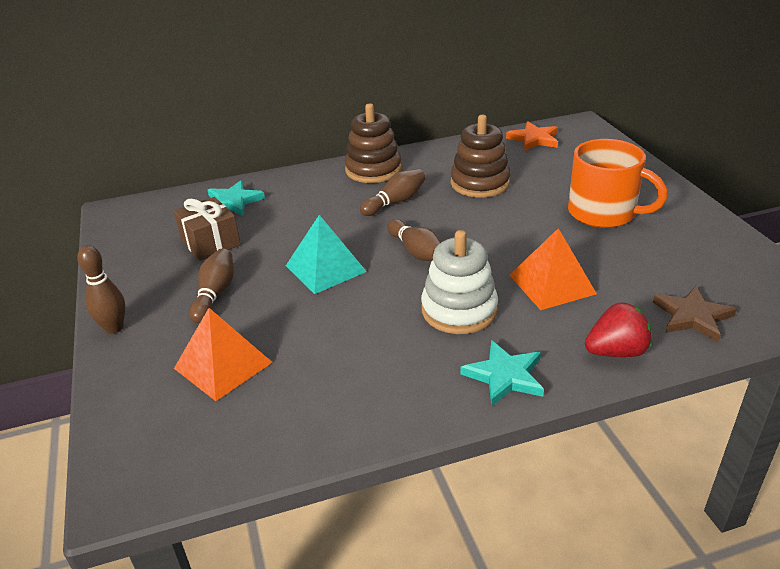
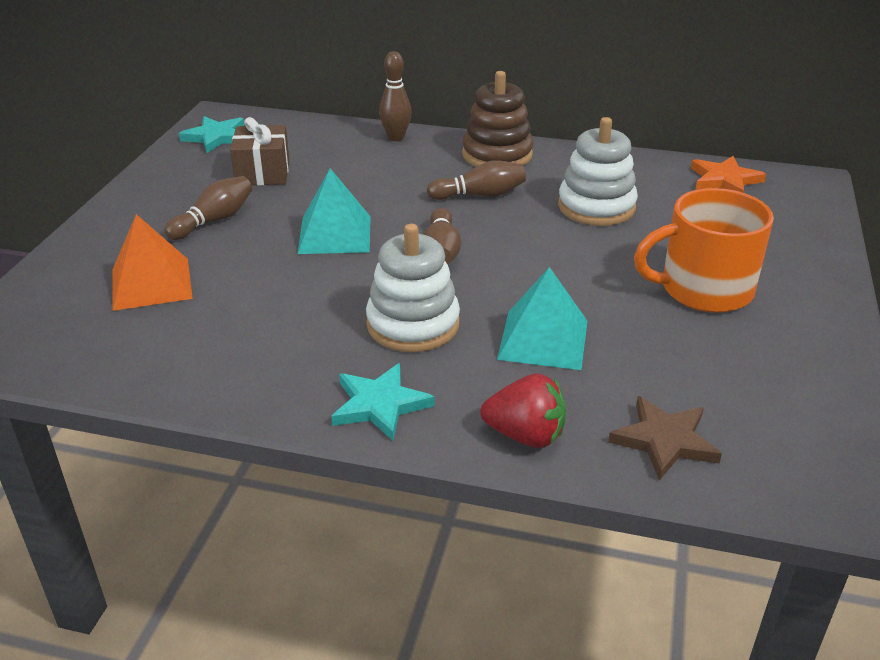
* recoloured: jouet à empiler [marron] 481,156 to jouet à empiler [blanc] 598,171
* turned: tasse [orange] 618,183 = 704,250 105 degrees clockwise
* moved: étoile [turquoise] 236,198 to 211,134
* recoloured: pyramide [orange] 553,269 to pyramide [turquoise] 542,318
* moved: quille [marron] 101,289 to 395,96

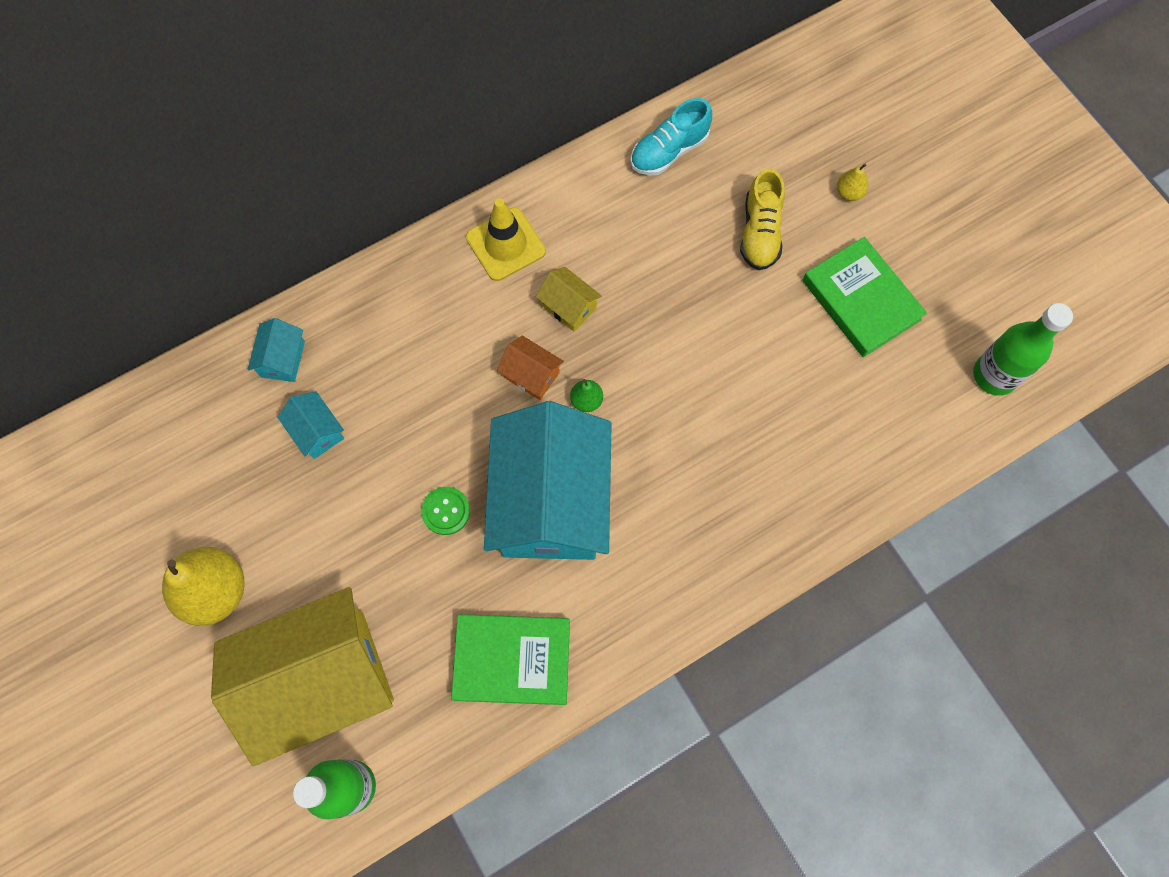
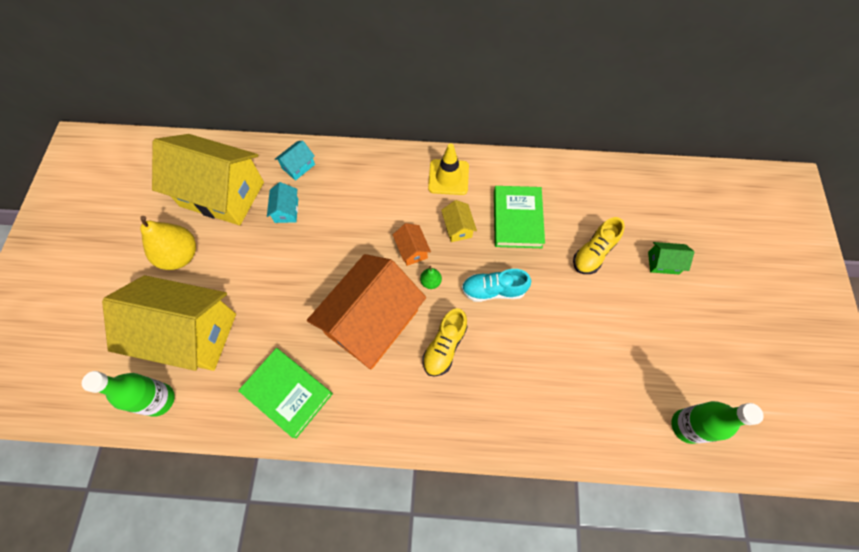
* moved: chaussure [turquoise] 671,136 to 496,285
* replaced: poire [jaune] 852,182 to maison [vert] 671,258
* moved: livre [vert] 864,297 to 519,217
* recoloured: maison [turquoise] 548,480 to maison [orange] 366,311
* removed: bouton [vert] 445,511
* added: maison [jaune] 208,179
* added: chaussure [jaune] 444,342

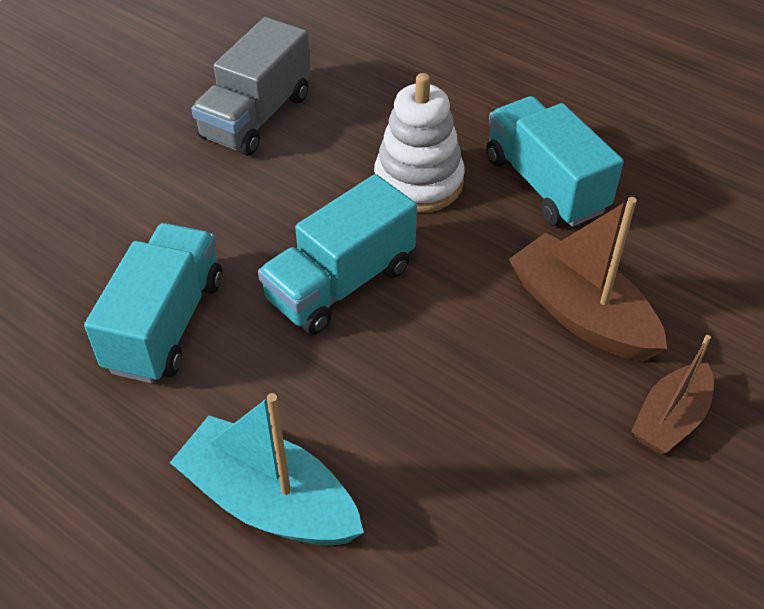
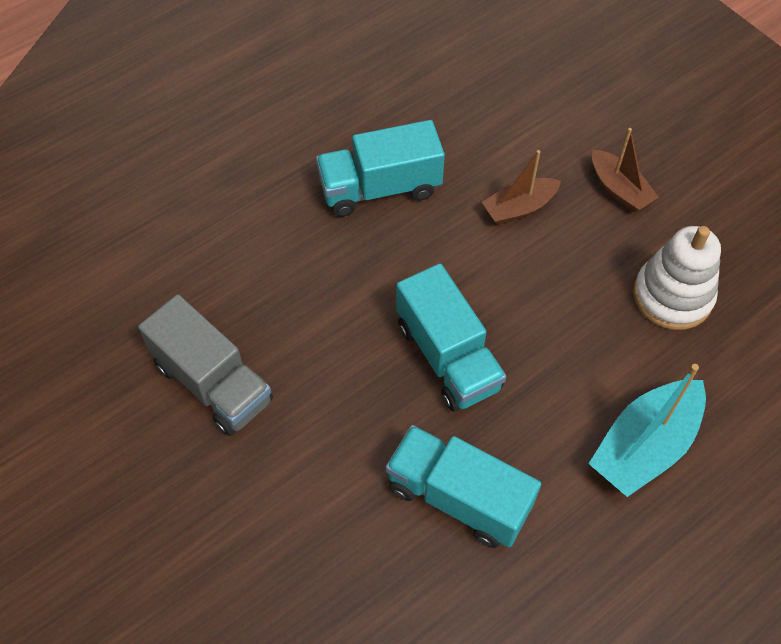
* moved: jouet à empiler [blanc] 419,143 to 677,278
* resized: bateau [marron] 588,279 = 521,187 x0.63

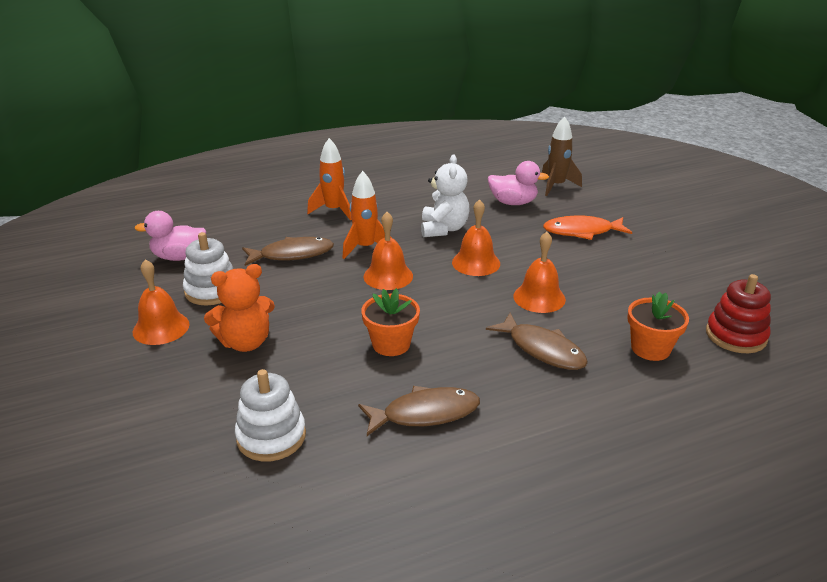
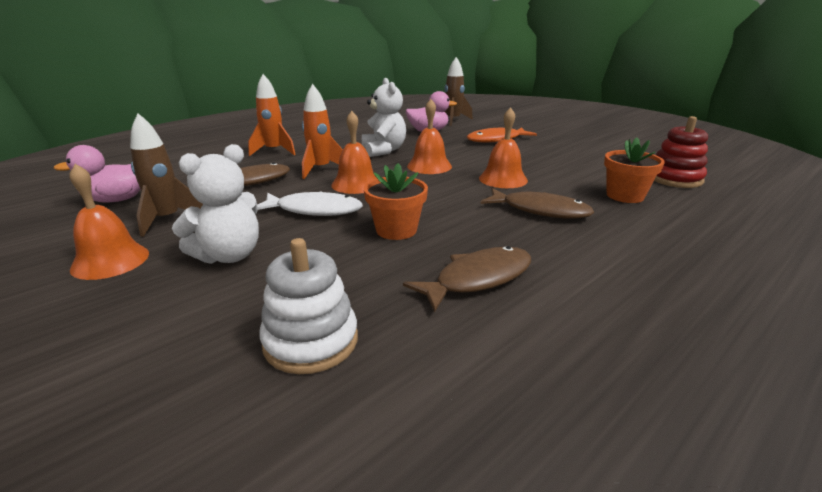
* replaced: jouet à empiler [blanc] 208,268 to fusée [marron] 166,175
* recoloured: ours en peluche [orange] 239,308 to ours en peluche [blanc] 215,204
* added: poisson [blanc] 310,203

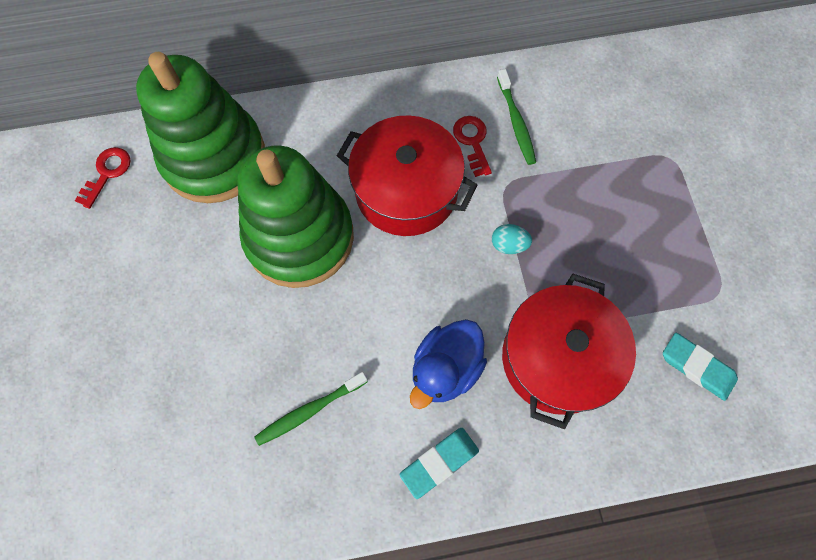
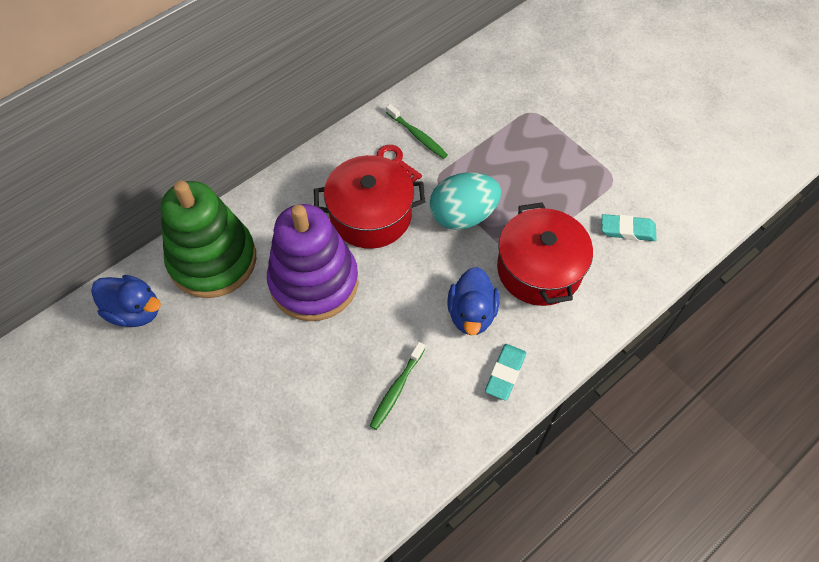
* recoloured: jouet à empiler [vert] 295,217 to jouet à empiler [violet] 313,262
* replaced: clé [rouge] 103,178 to canard [bleu] 126,301
* resized: œuf [turquoise] 512,239 = 465,201 x2.34

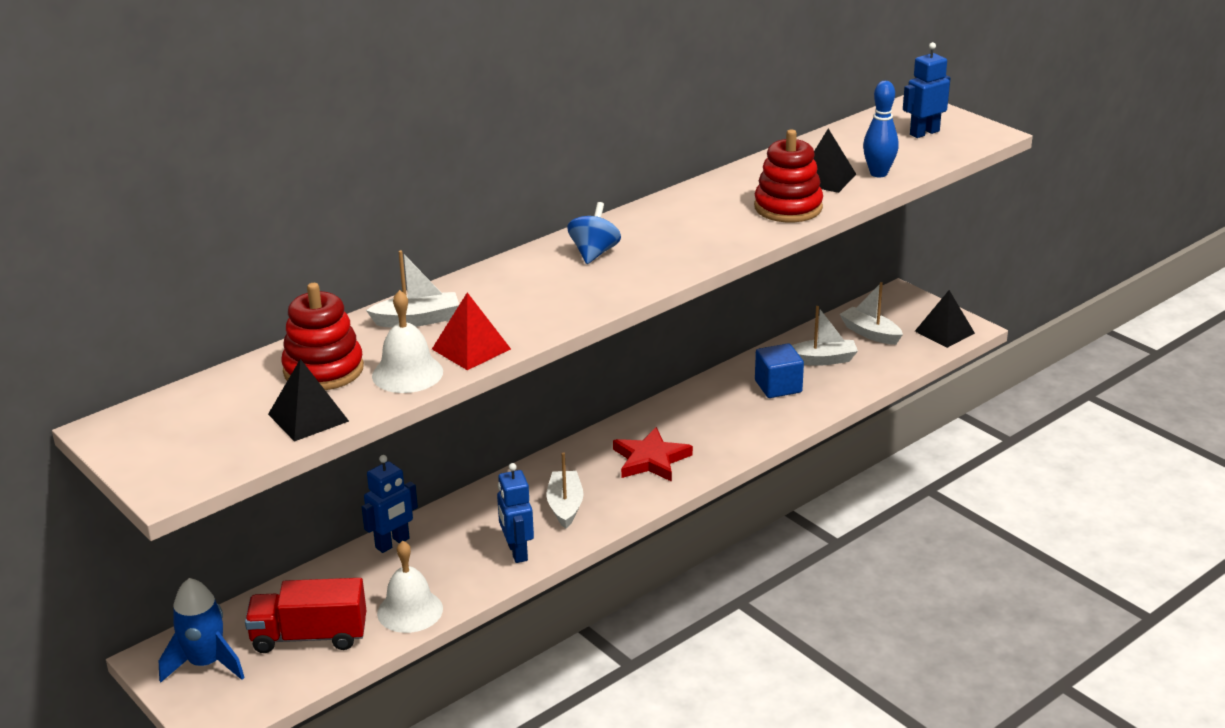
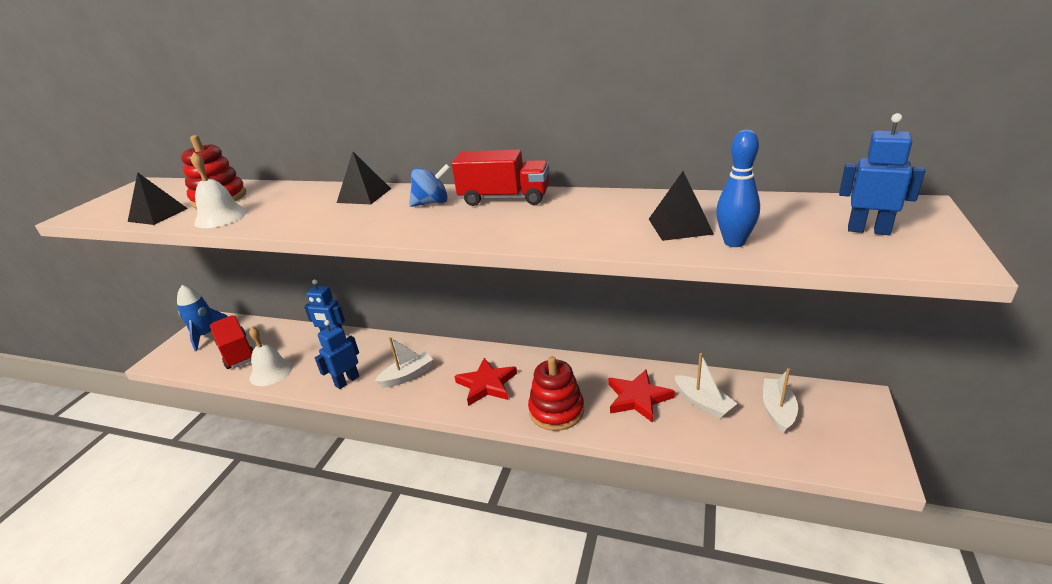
* moved: jouet à empiler [rouge] 788,176 to 556,393
* removed: bateau [blanc] 412,288
* moved: pyramide [noir] 945,319 to 364,177
* removed: pyramide [rouge] 471,331
* replaced: cube [bleu] 779,371 to étoile [rouge] 641,396
* added: camion [rouge] 500,178

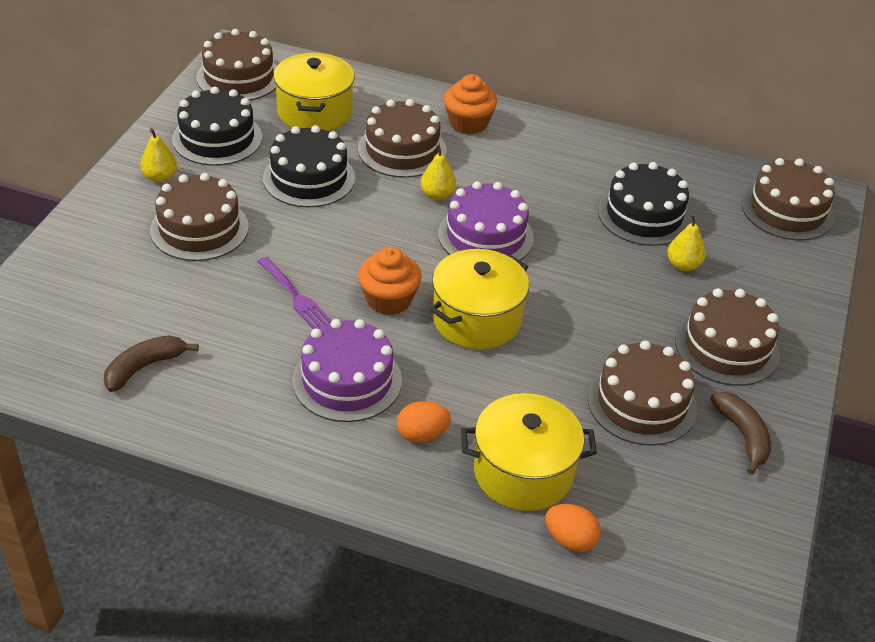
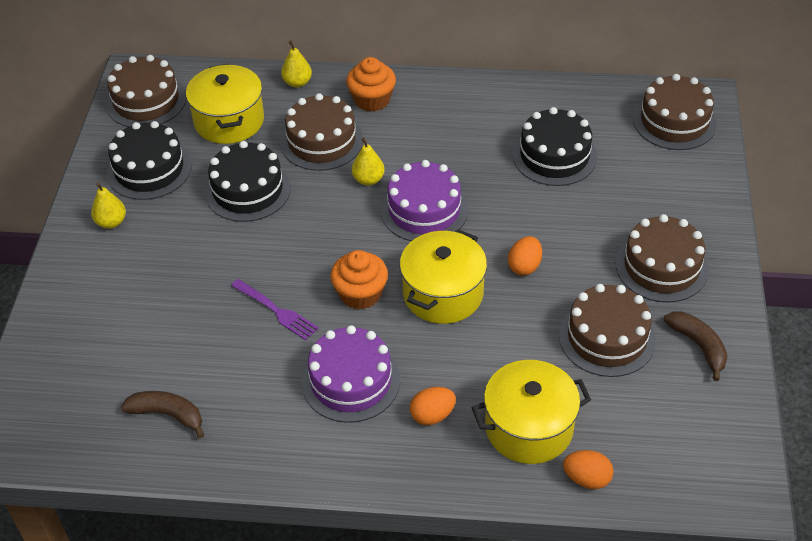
* removed: gâteau [marron] 199,217
* moved: poire [jaune] 686,242 to 296,64
* turned: banane [marron] 151,363 = 162,414 75 degrees clockwise
* added: œuf [orange] 525,255

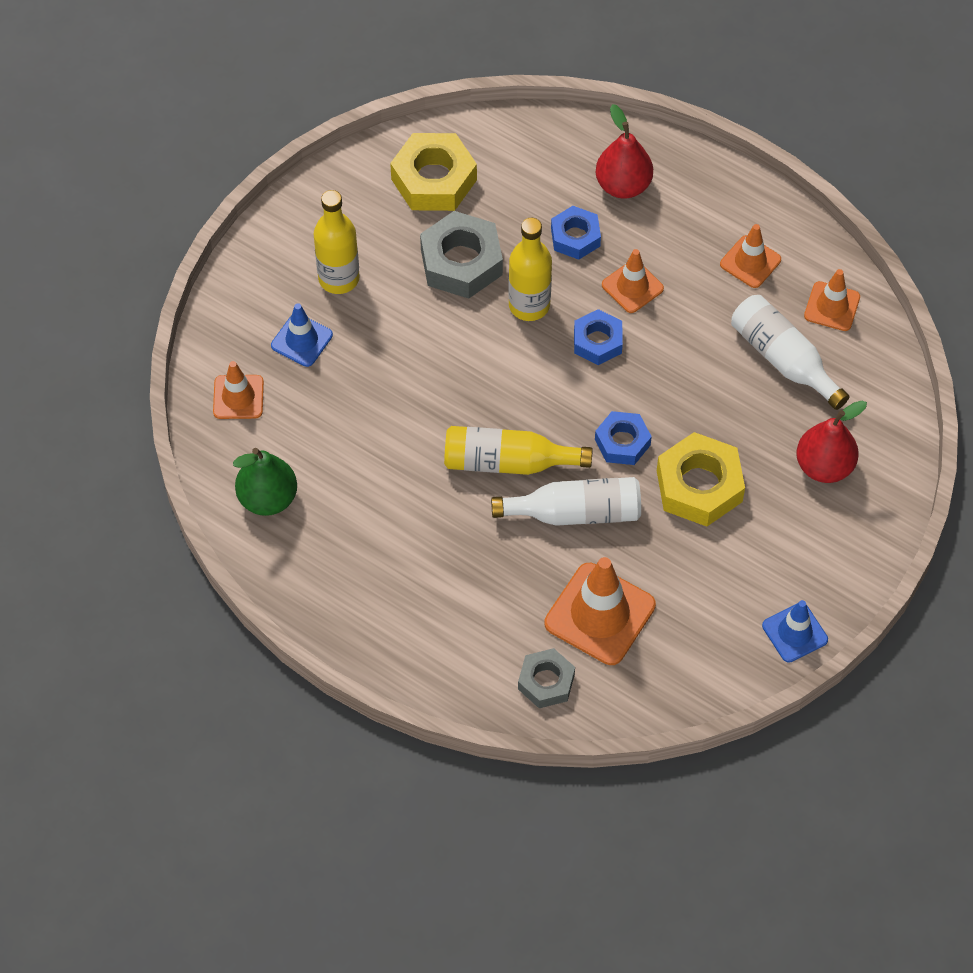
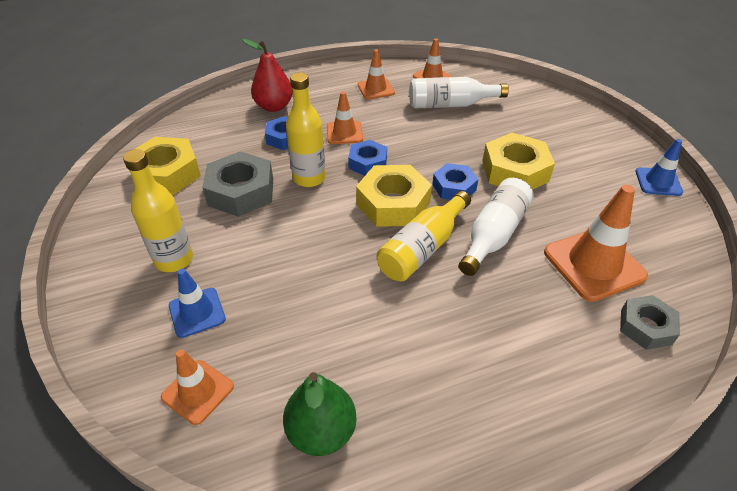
* removed: poire [rouge] 831,442
* added: écrou [jaune] 394,196

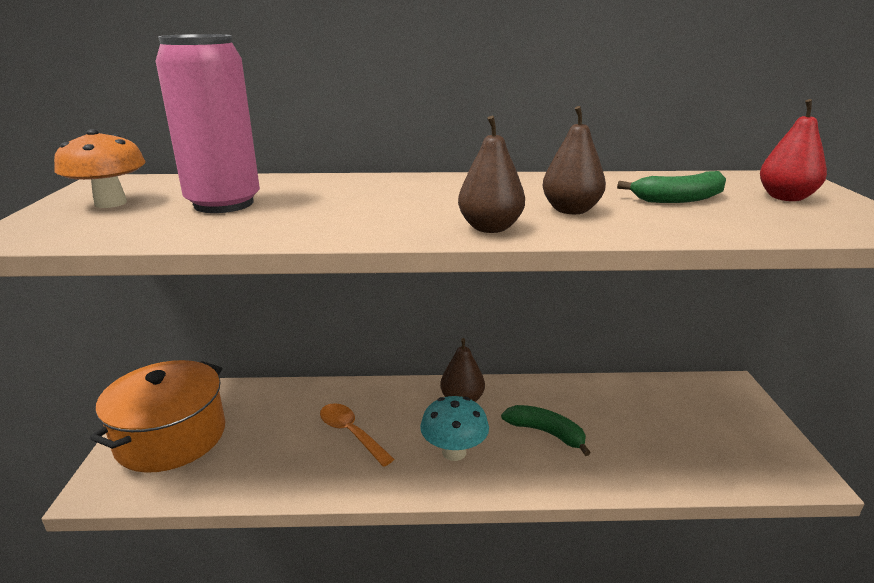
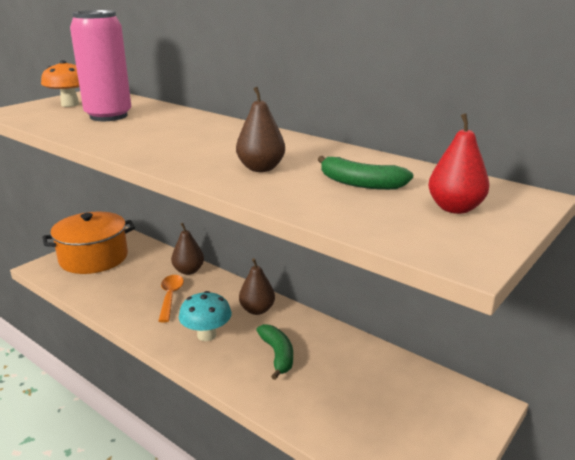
* moved: poire [marron] 491,174 to 187,249

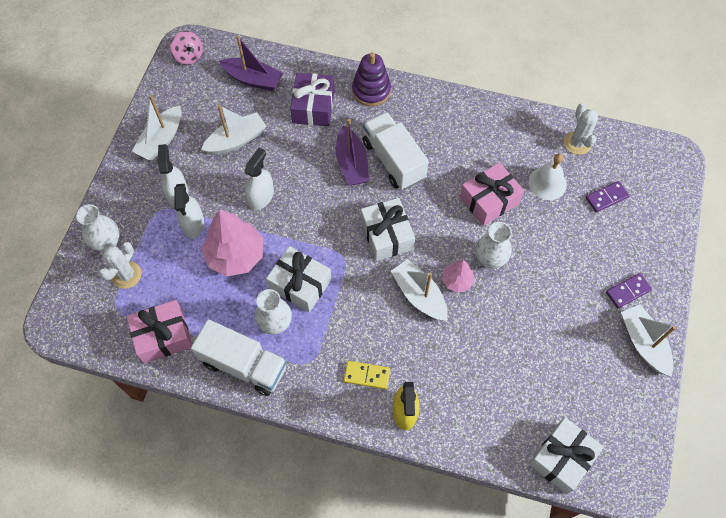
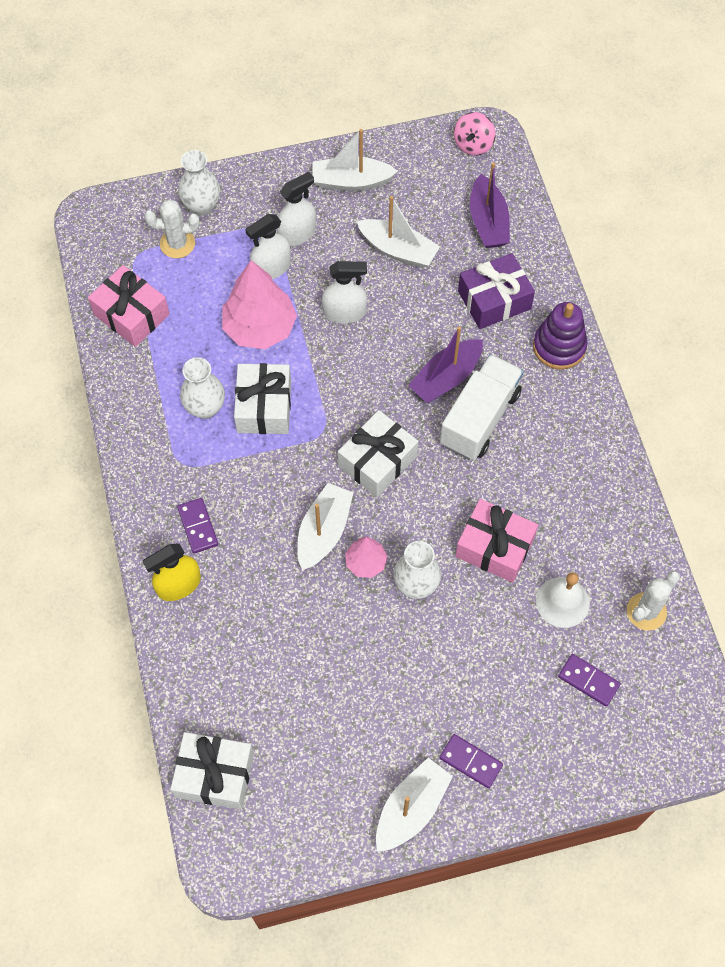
* removed: camion [blanc] 239,357
* recoloured: domino [jaune] 367,375 to domino [violet] 197,525

